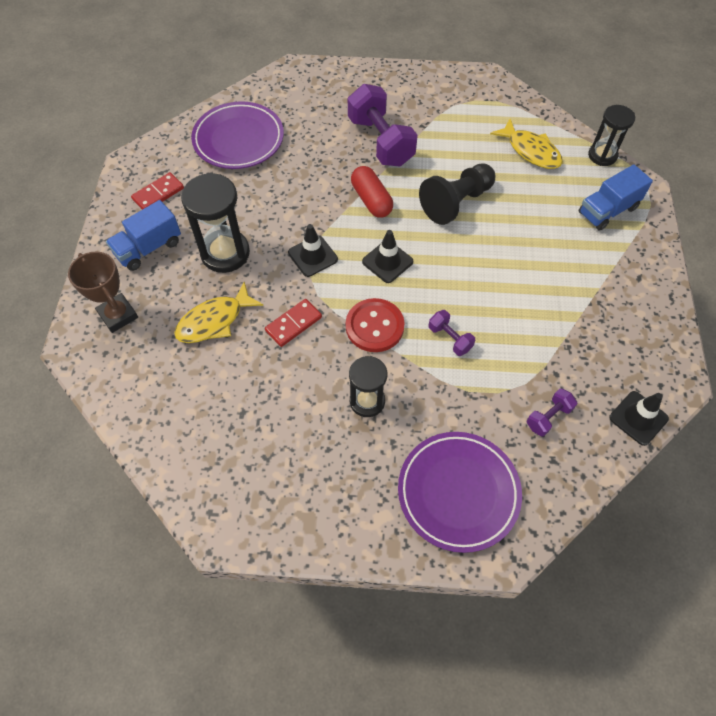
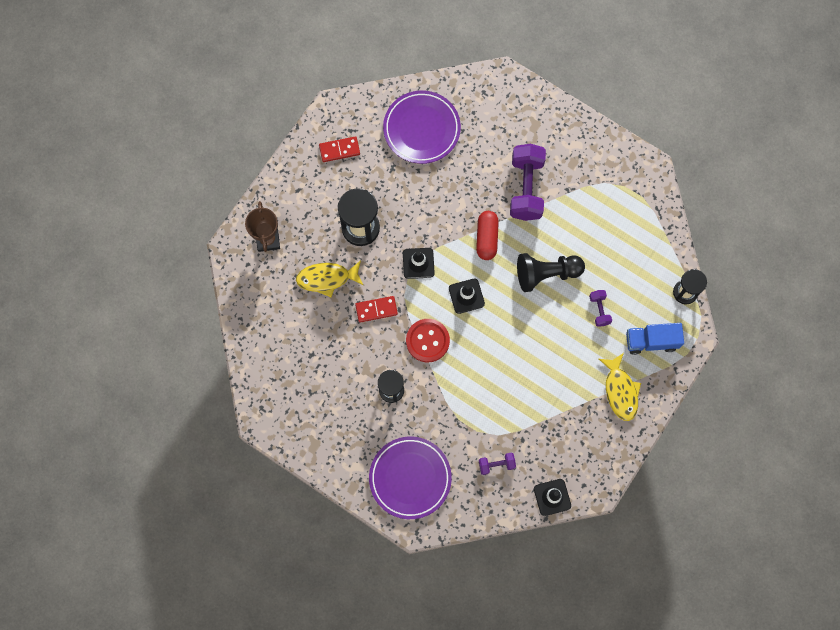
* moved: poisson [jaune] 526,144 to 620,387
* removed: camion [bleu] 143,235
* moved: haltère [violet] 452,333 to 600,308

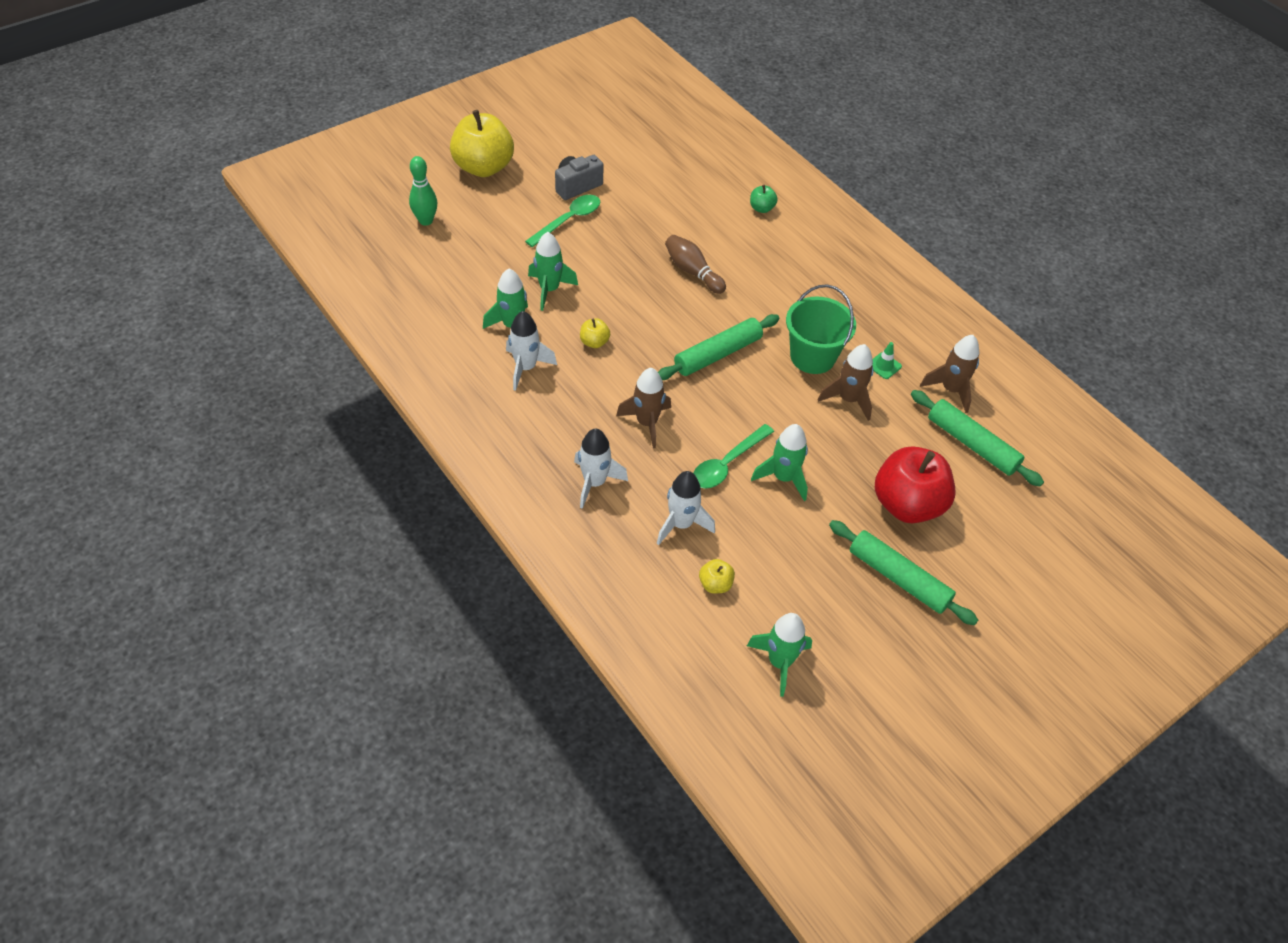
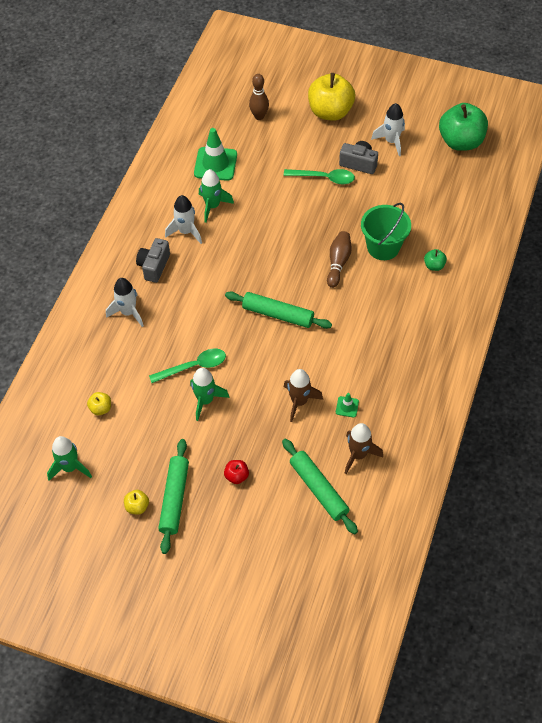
* recoloured: quille [vert] 423,191 to quille [marron] 259,97
* removed: fusée [vert] 553,271
* moved: seau [vert] 821,329 to 386,231
* moved: pomme [jaune] 595,333 to 136,502
* removed: fusée [marron] 643,408
* turned: rouleau à pâtisserie [vert] 977,438 = 320,486 45 degrees counterclockwise
* turned: cuillère [vert] 733,456 = 187,366 150 degrees clockwise
* resized: pomme [rouge] 915,485 = 236,472 x0.43
* moved: fusée [blanc] 686,508 to 388,129
* added: pomme [vert] 463,127
* added: cône de chantier [vert] 215,154
* added: appareil photo [gris] 153,260

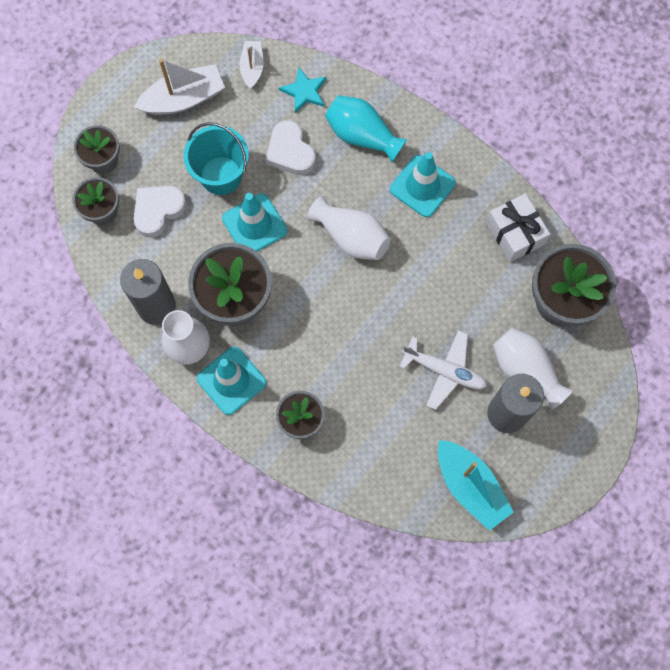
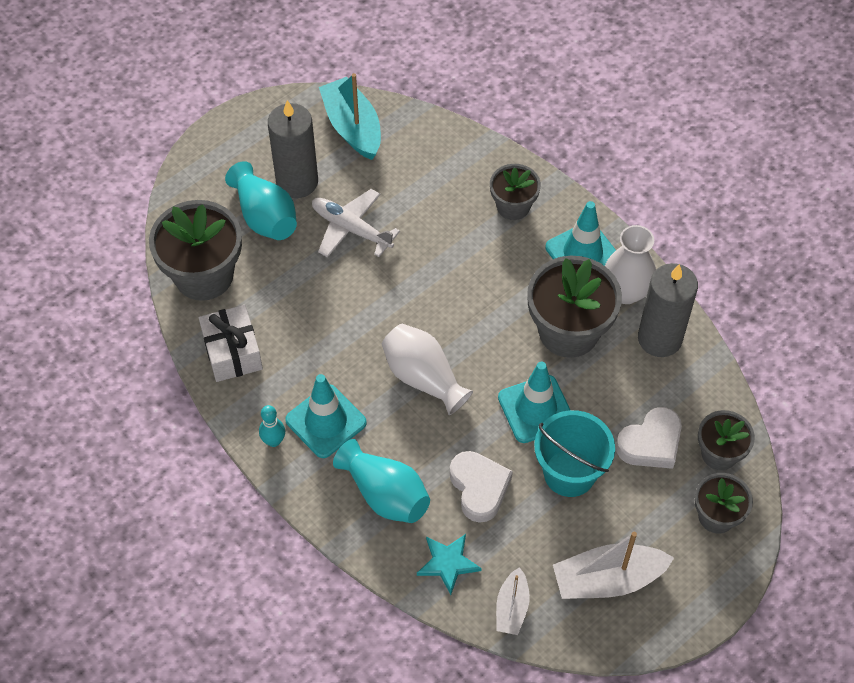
* recoloured: vase [blanc] 533,369 to vase [turquoise] 261,200
* added: quille [turquoise] 272,426

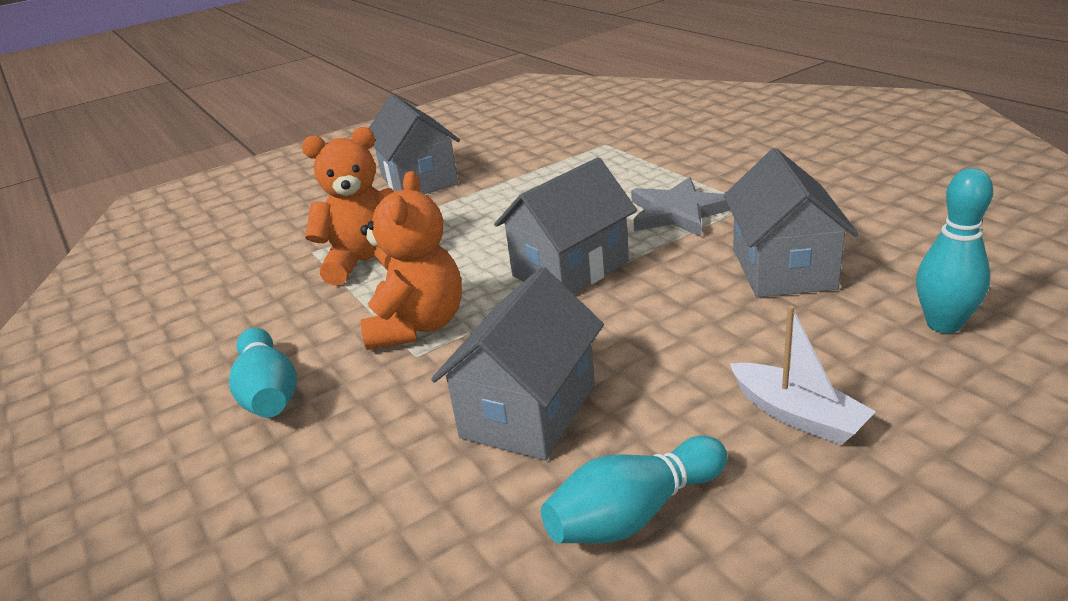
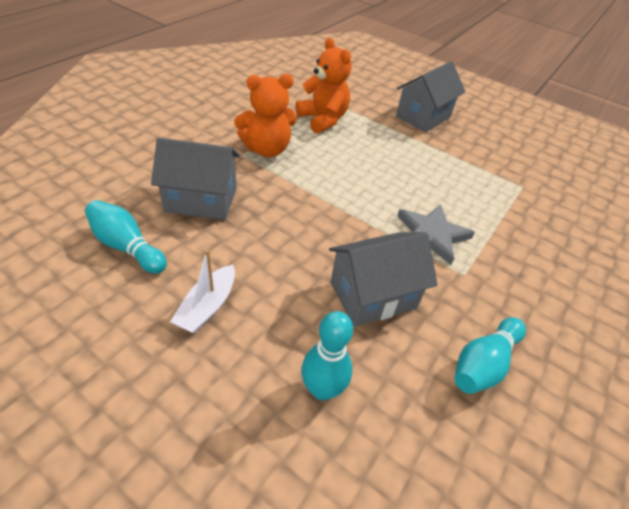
* removed: maison [gris] 565,225
* moved: quille [turquoise] 263,373 to 490,355

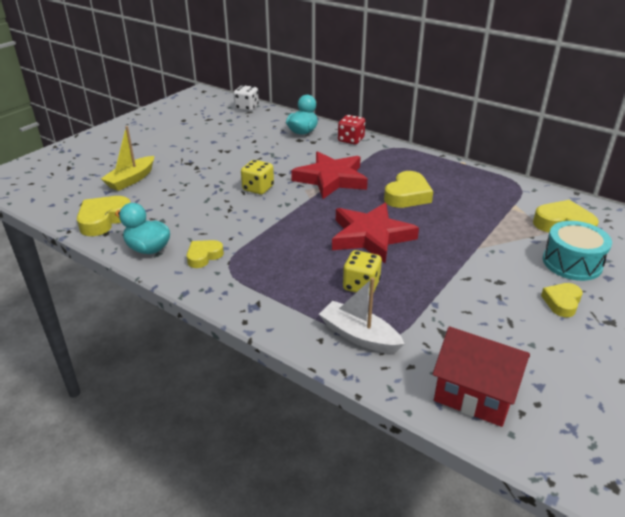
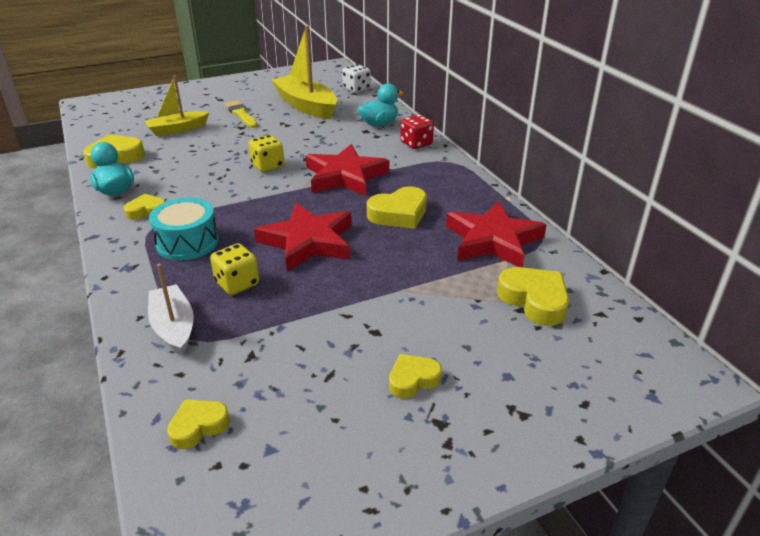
* moved: tambour [turquoise] 577,251 to 184,229
* replaced: maison [rouge] 481,376 to cœur [jaune] 198,424
* added: bateau [jaune] 304,72
* added: pinceau [jaune] 241,114
* added: étoile [rouge] 496,234

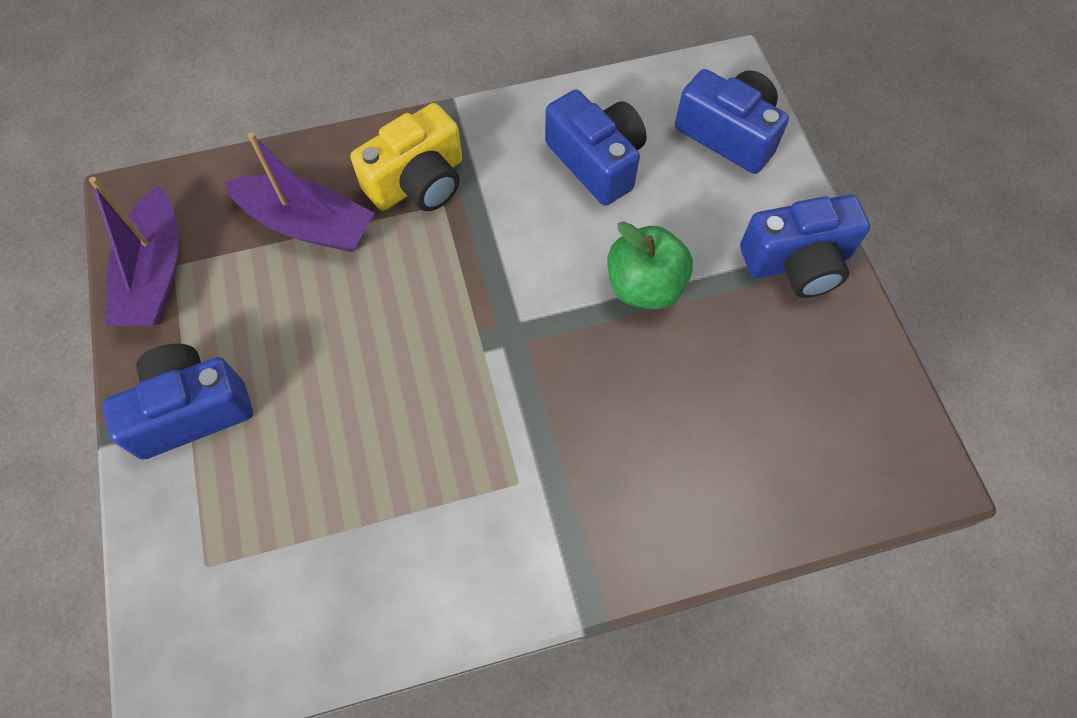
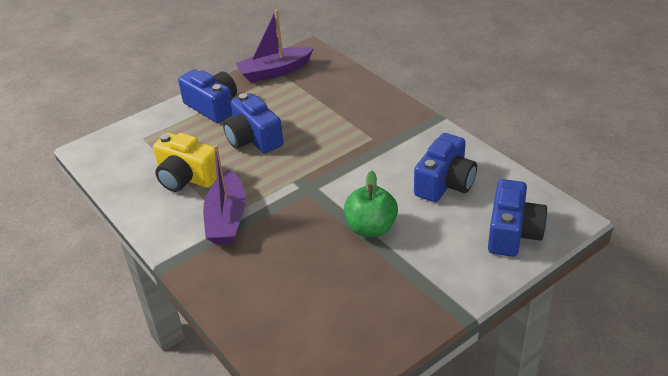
* moved: appareil photo [jaune] 406,157 to 185,162
* moved: bateau [violet] 299,192 to 224,194
* moved: appareil photo [bleu] 805,246 to 253,123

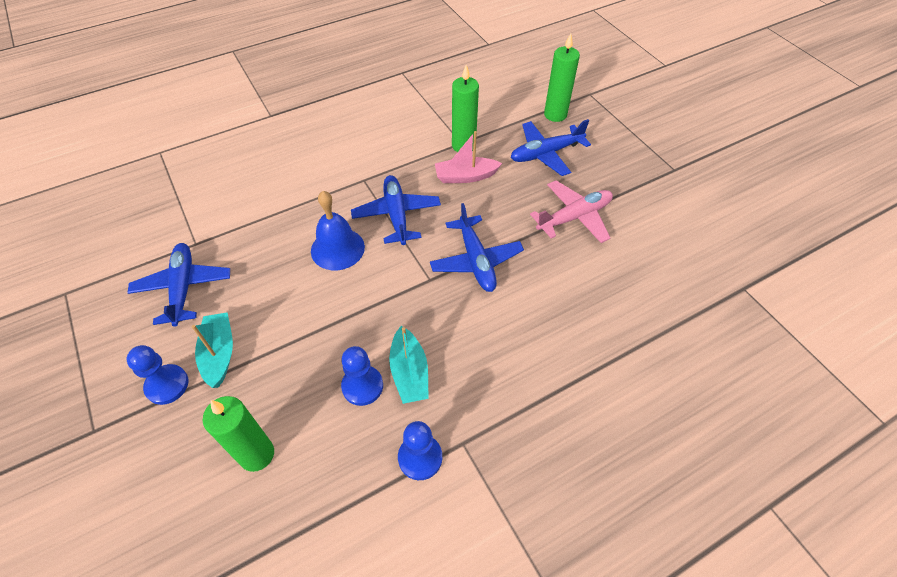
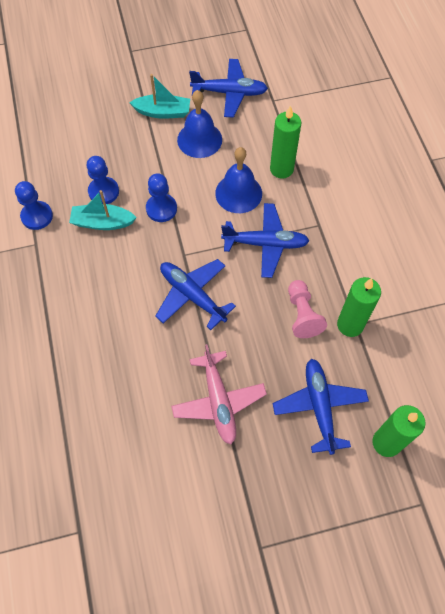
* replaced: bateau [rose] 468,157 to pion [rose] 307,309
* turned: avion [bleu] 477,247 = 195,294 45 degrees clockwise
* moved: pion [bleu] 157,375 to 161,197
* moved: bougie [vert] 238,434 to 285,142
* added: cloche [bleu] 199,124

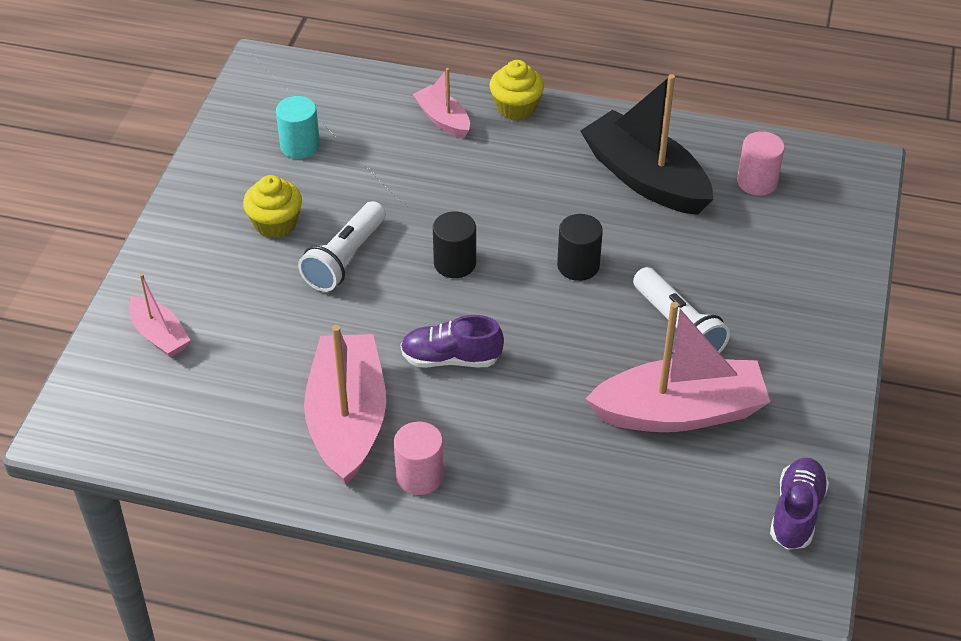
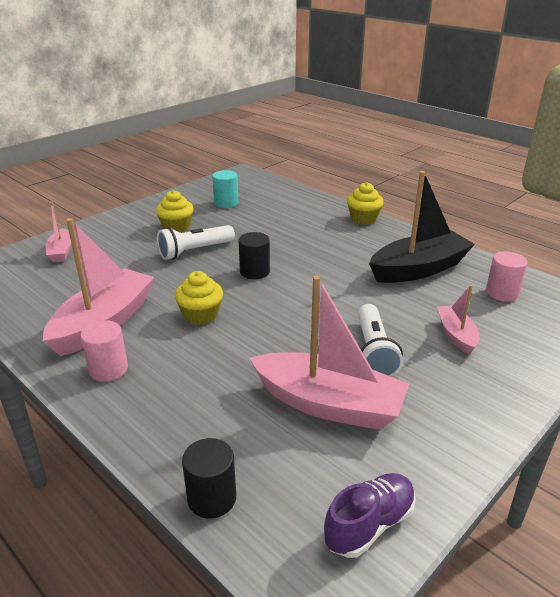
* moved: bateau [rose] 441,103 to 458,320
* turned: bateau [noir] 646,144 = 422,227 75 degrees clockwise
* moved: cylindre [noir] 580,247 to 209,478
* replaced: chaussure [violet] 452,341 to muffin [jaune] 199,298

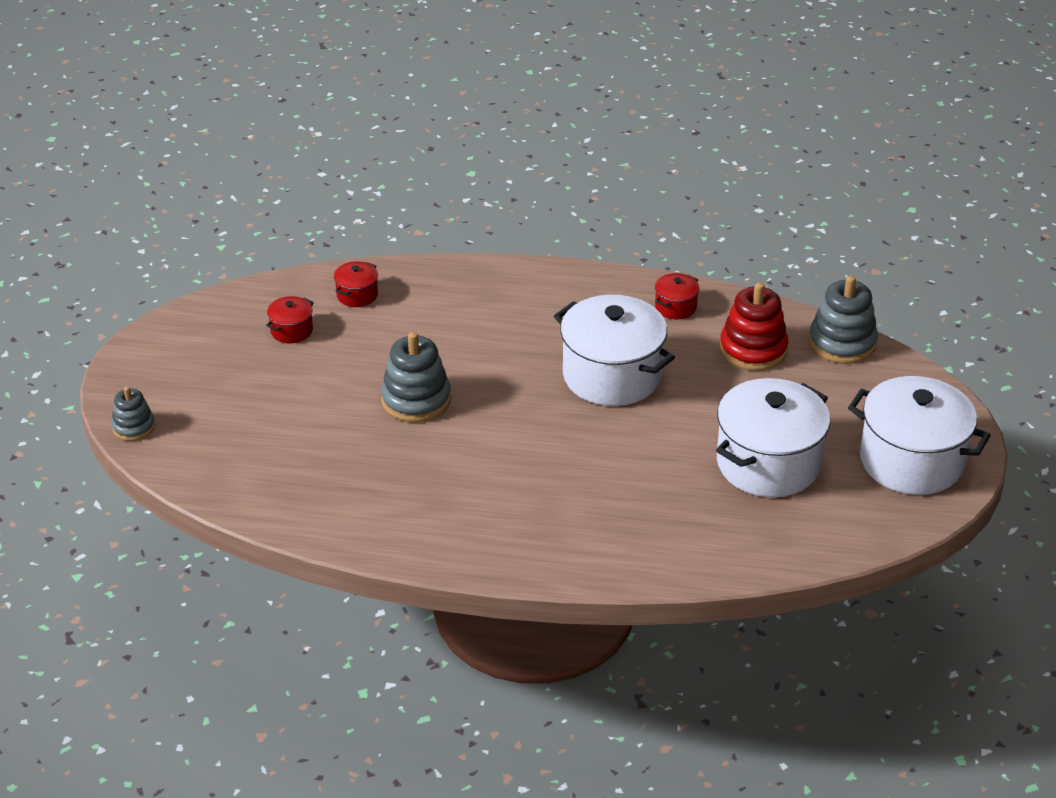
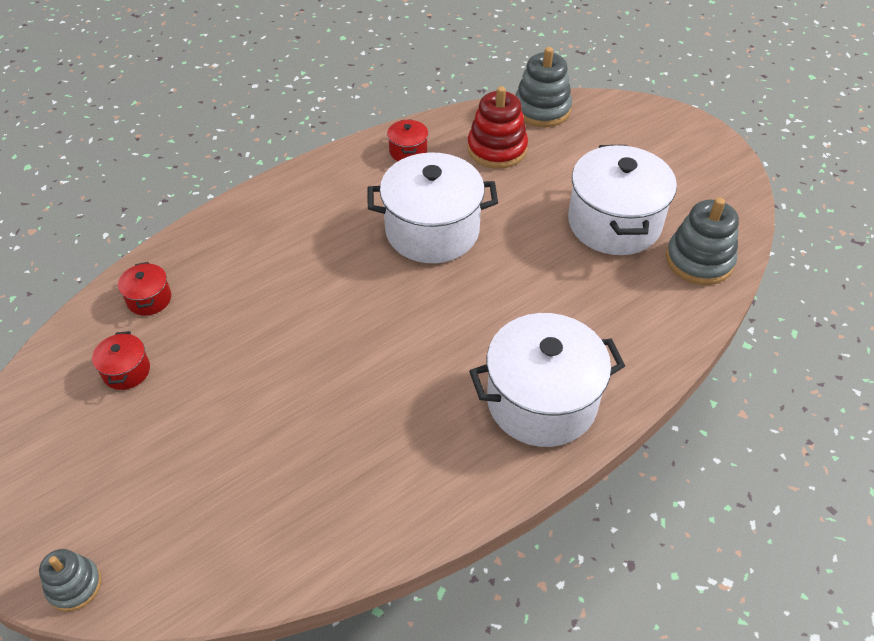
* moved: jouet à empiler [gris] 416,377 to 702,241
* moved: marmite [blanc] 919,435 to 547,380

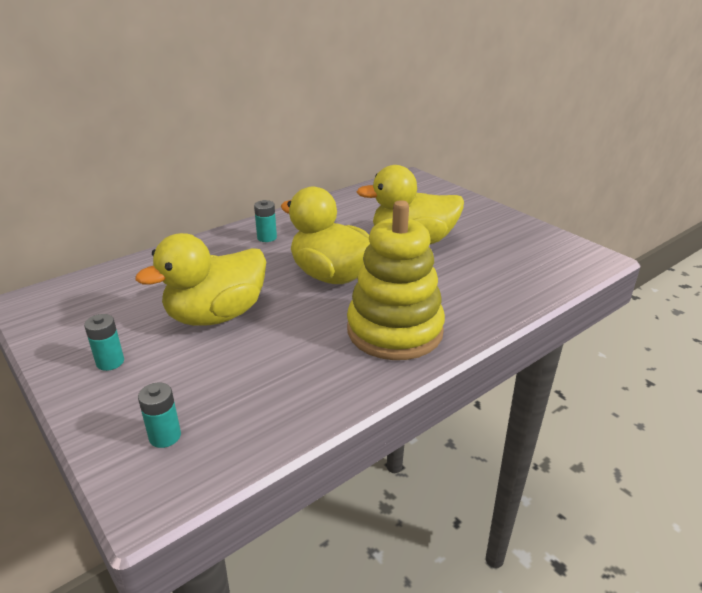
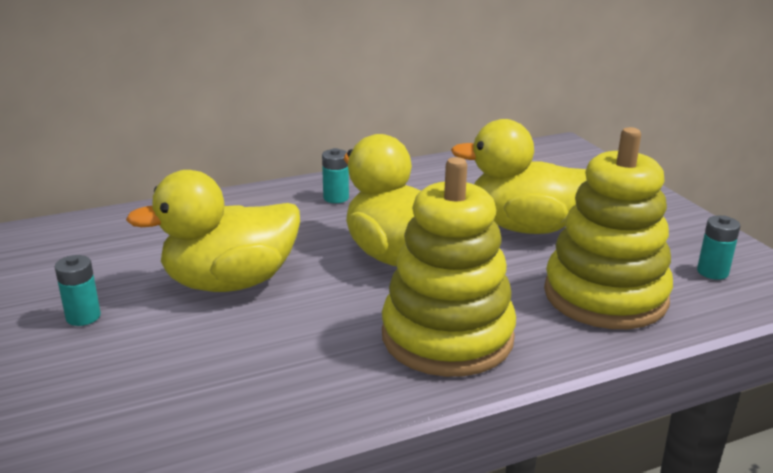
* moved: pile [turquoise] 159,415 to 718,248
* added: jouet à empiler [jaune] 608,228

